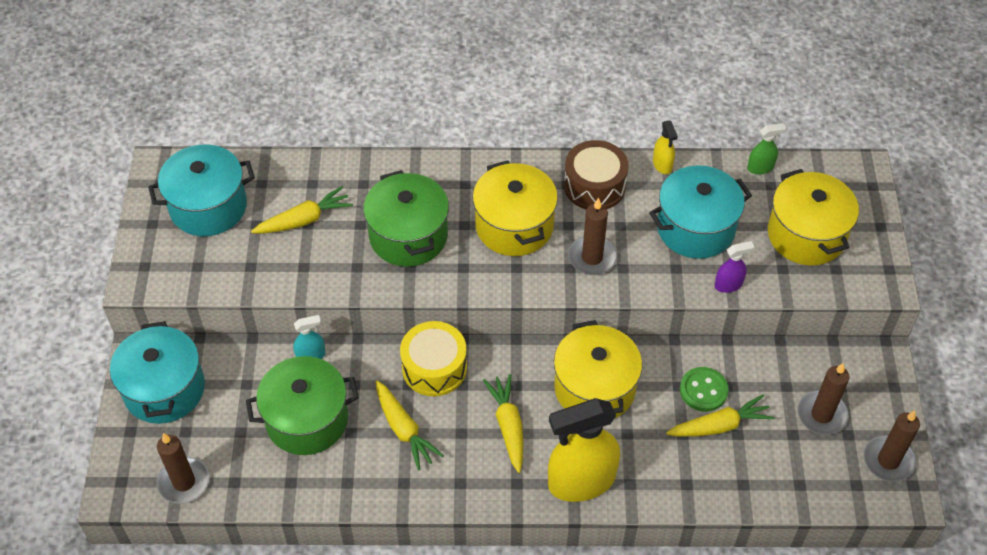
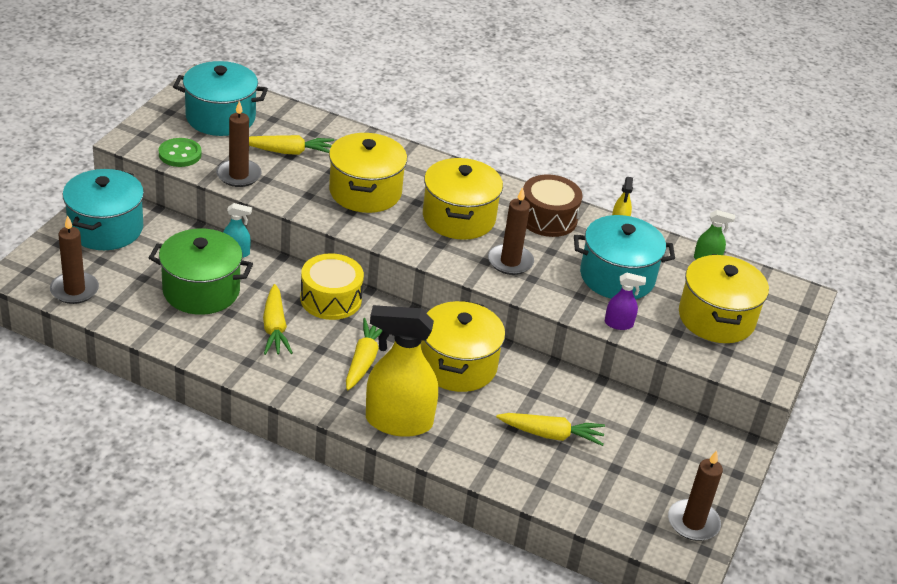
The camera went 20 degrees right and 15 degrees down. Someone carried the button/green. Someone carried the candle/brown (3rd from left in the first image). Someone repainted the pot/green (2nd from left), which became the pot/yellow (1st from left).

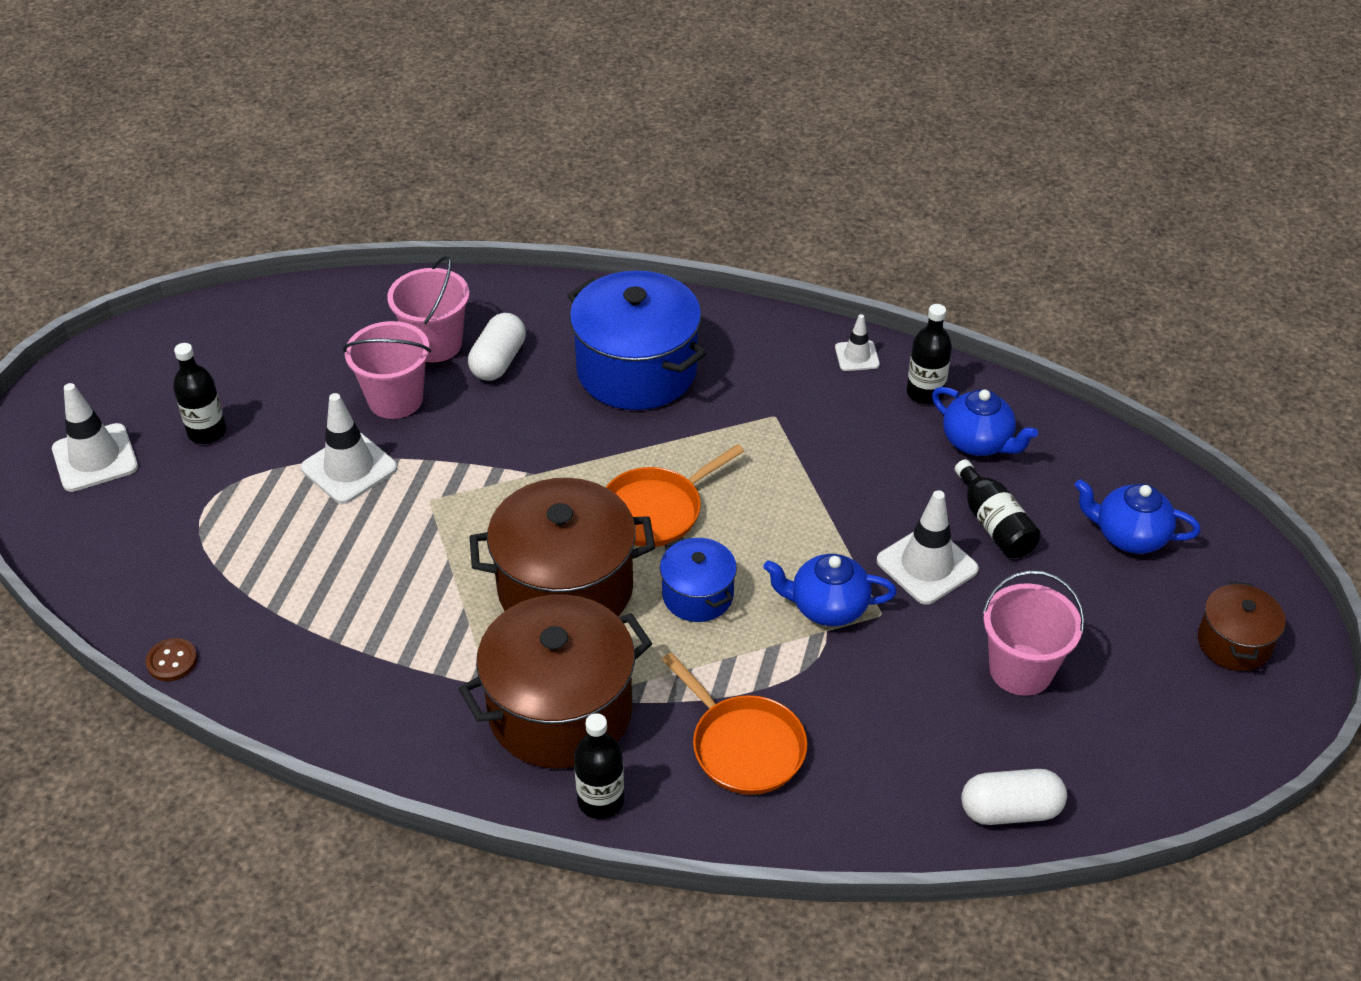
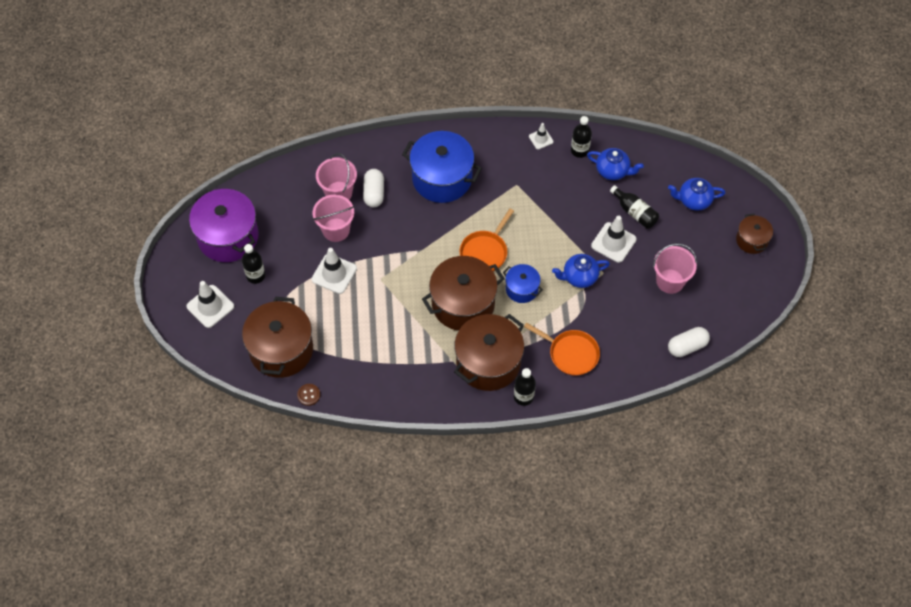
The camera went 20 degrees left and 15 degrees up. Someone put down the pot/purple. Someone put down the pot/brown (1st from left).

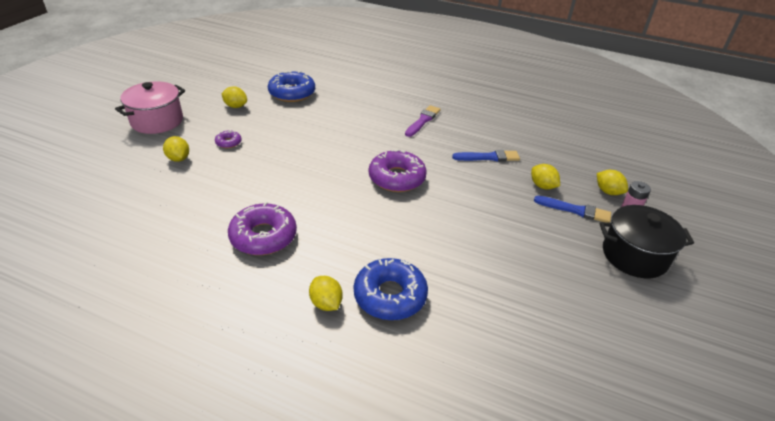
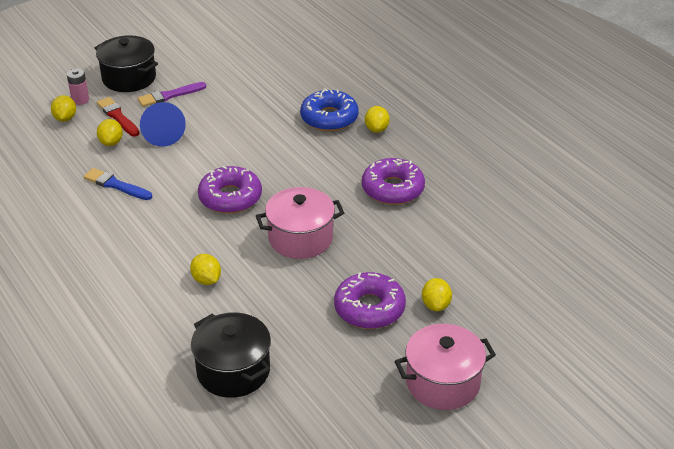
The camera went 145 degrees left and 0 degrees up. Someone put down the cone/blue. Someone put down the pot/pink (1st from left). Someone carried the lemon/yellow (2nd from left in the first image). Someone carried the brush/purple. Someone swapped the donut/blue (1st from left) for the pot/black (2nd from left). Someone repainted the brush/blue (2nd from left), which became the brush/red. Someone scaled the donut/purple (1st from left in the first image) by 2.09.

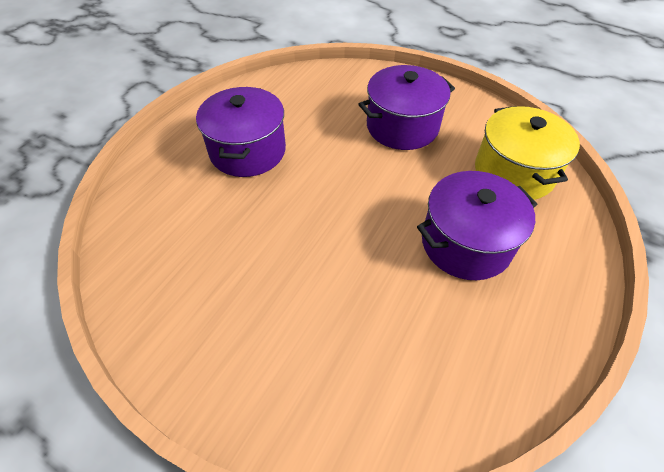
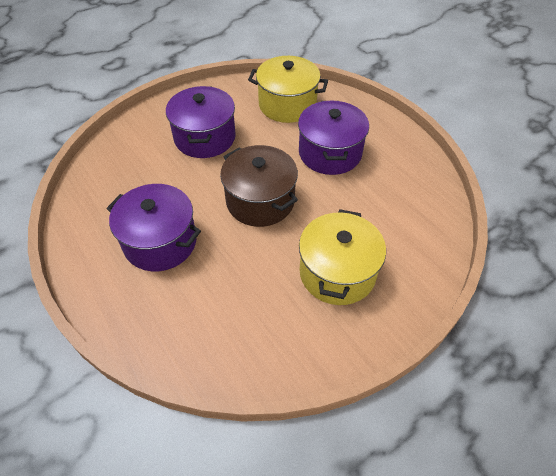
The camera went 65 degrees left and 0 degrees up. Someone put down the pot/brown. Someone put down the pot/yellow (2nd from left).

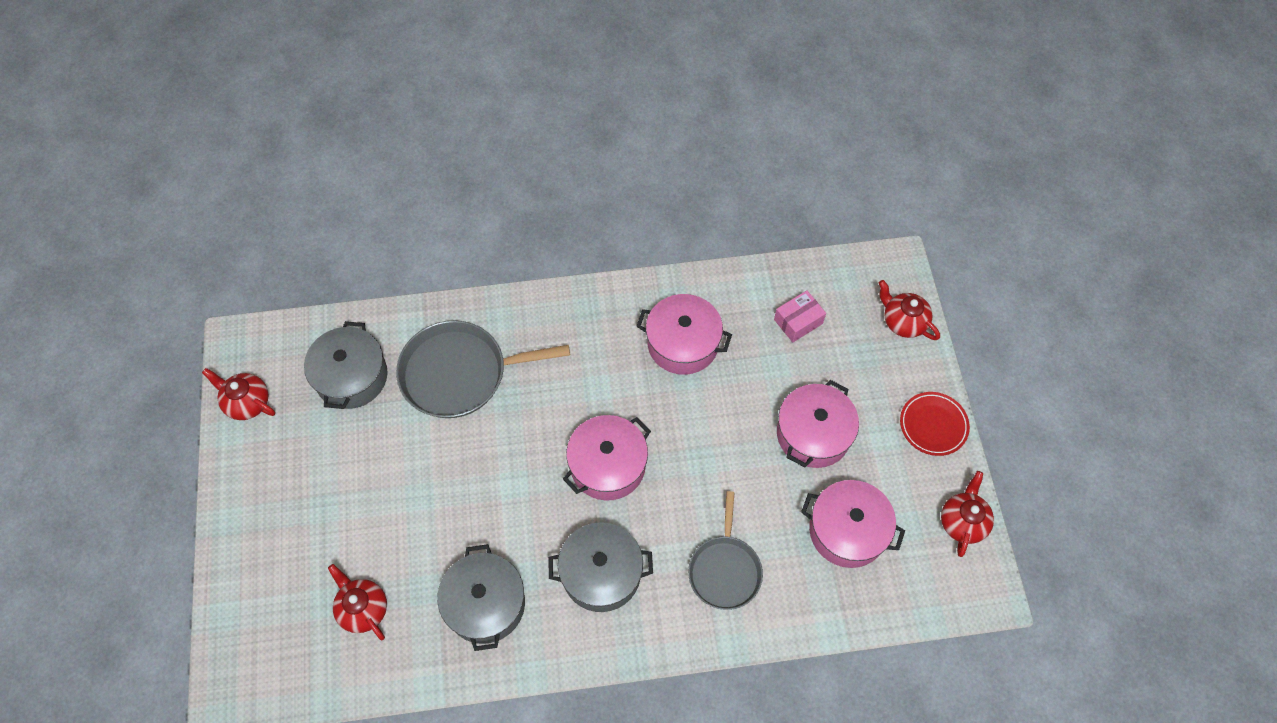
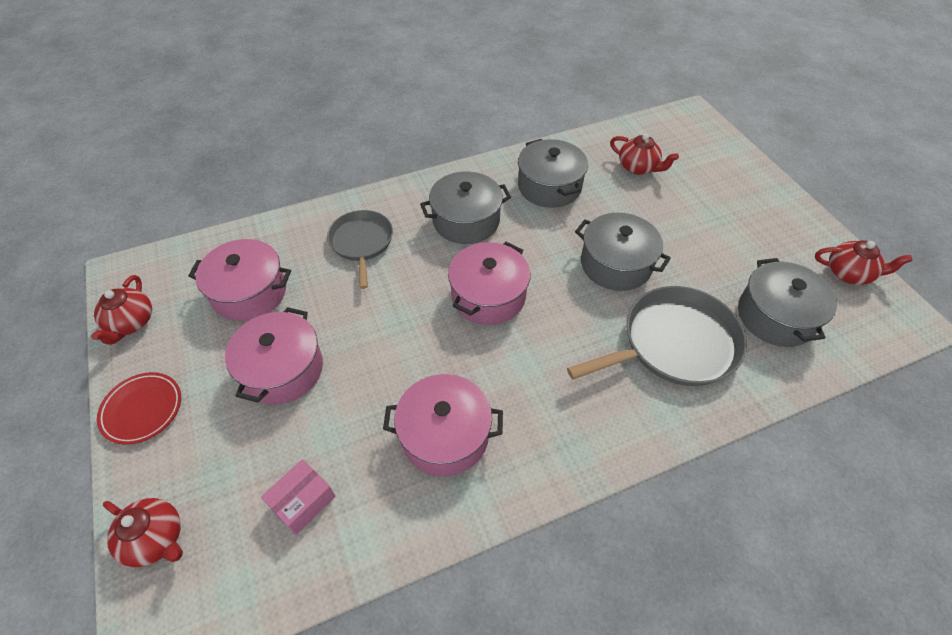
The camera went 165 degrees right and 10 degrees down. Someone put down the pot/grey (3rd from left).

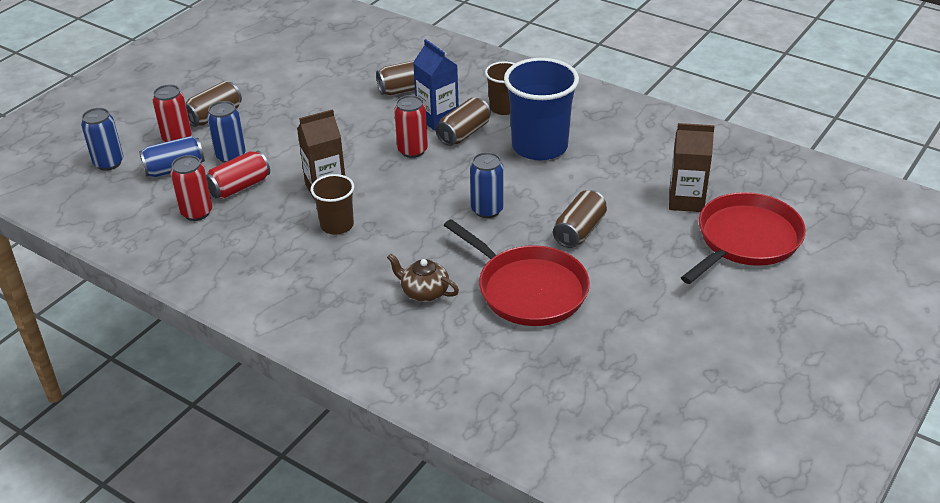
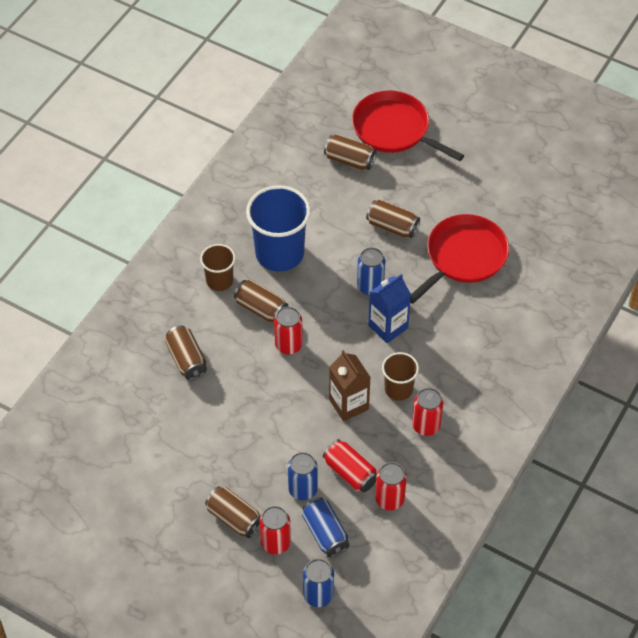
The camera went 95 degrees left and 15 degrees up. Someone took away the teapot/brown. Someone put down the can/red (5th from left). Someone carried the carton/blue. Someone swapped the carton/brown (2nd from left) for the can/brown (4th from left).

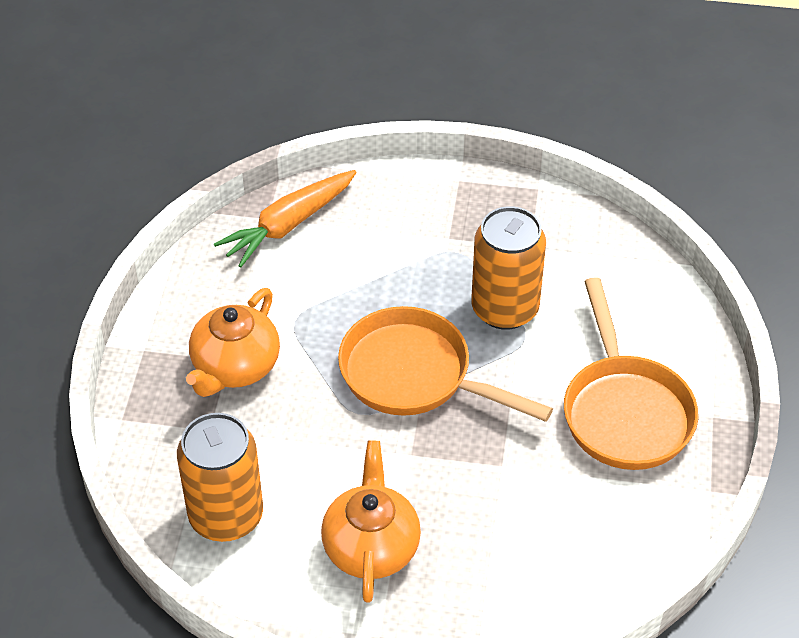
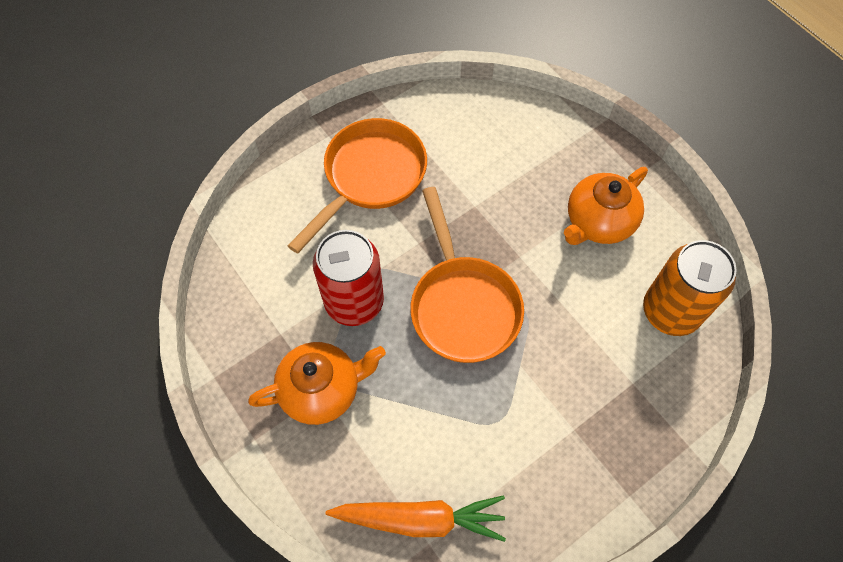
The camera went 135 degrees left and 15 degrees up. Someone carried the teapot/orange (1st from left). Someone repainted the can/orange (2nd from left), which became the can/red.

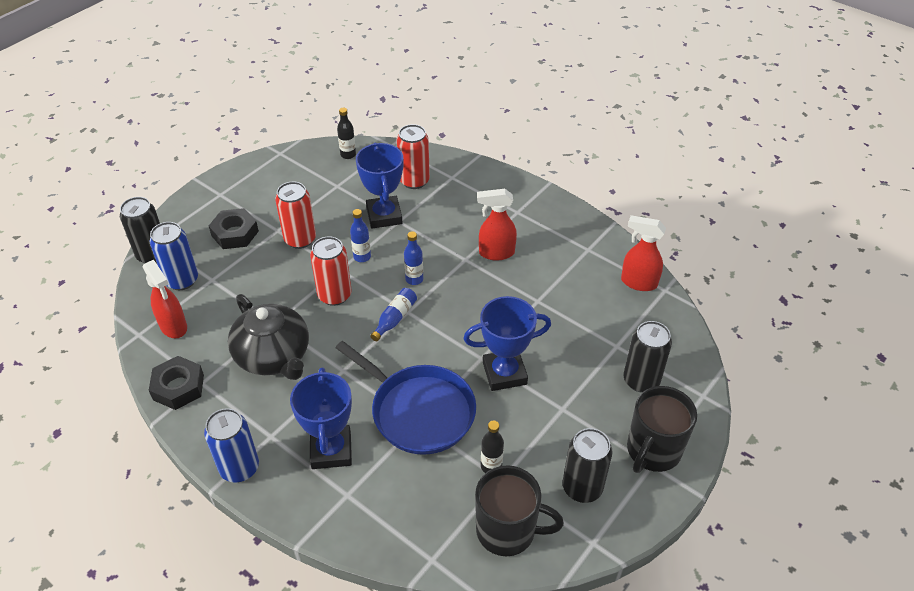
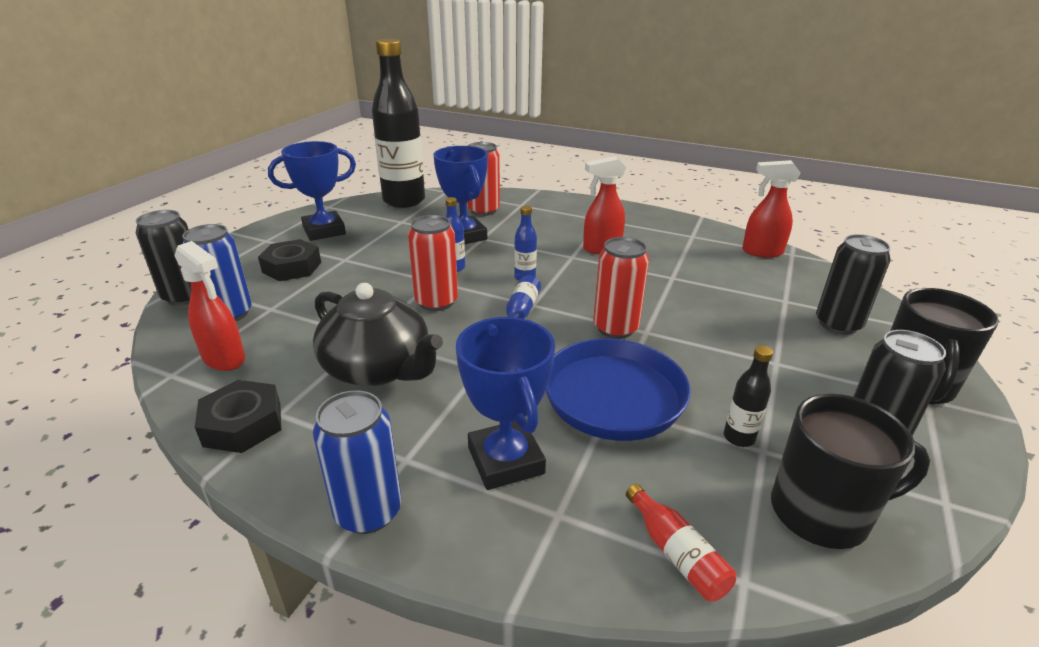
The camera went 15 degrees left and 15 degrees down. Someone put down the bottle/red. Someone carried the can/red (1st from left in the first image). Someone carried the trophy/blue (3rd from left in the first image). Someone scaled the bottle/black (1st from left) by 2.50.

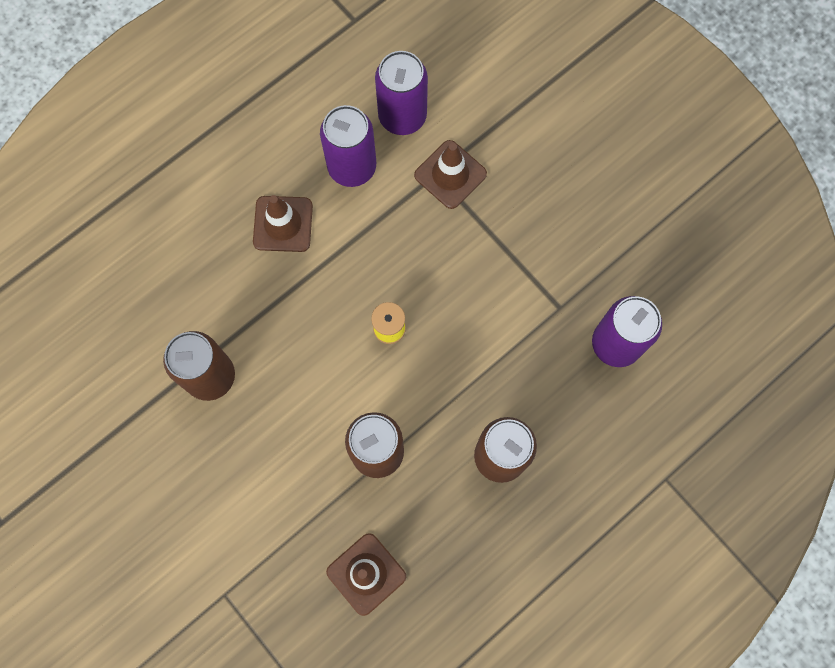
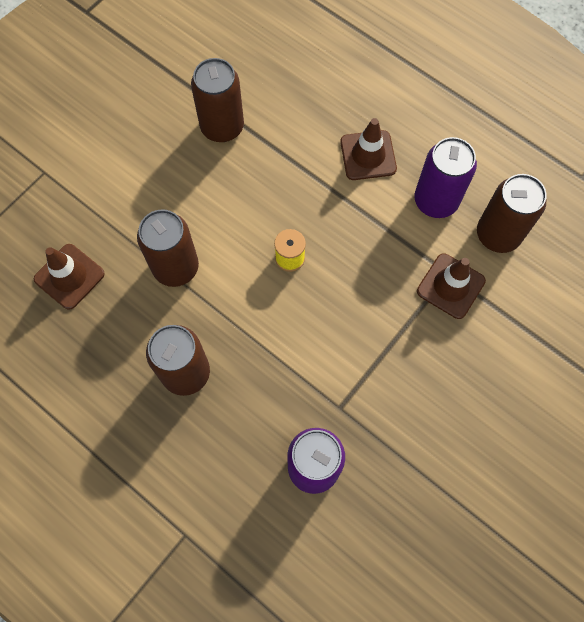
The camera went 80 degrees right and 5 degrees down. Someone repainted the can/purple (2nd from left), which became the can/brown (4th from left).

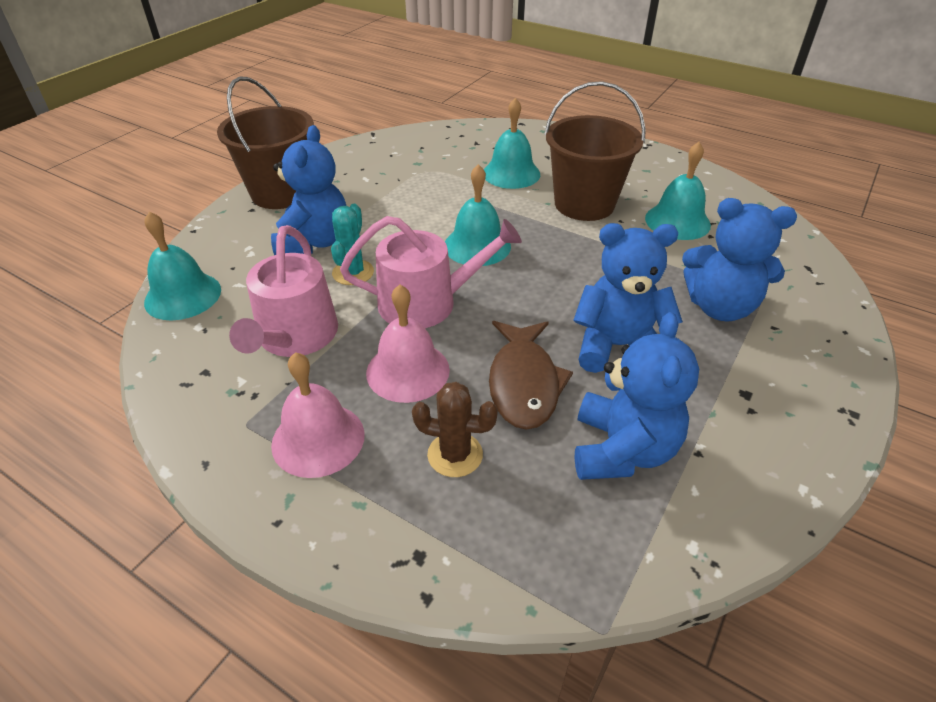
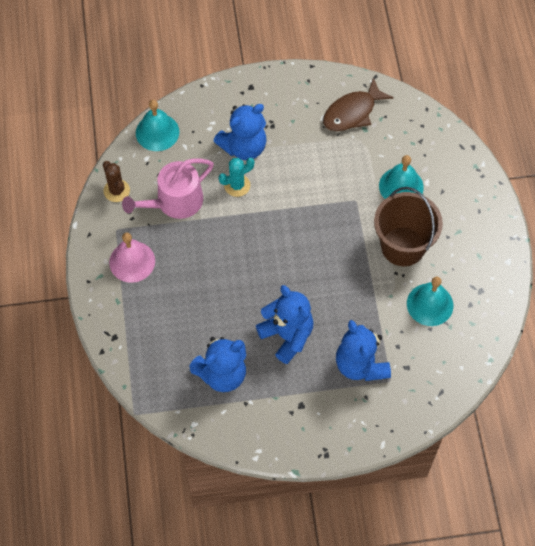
The camera went 50 degrees right and 20 degrees up. Someone took away the bucket/brown (1st from left). Someone took away the watering can/pink (2nd from left). Someone took away the bell/pink (2nd from left). Someone took away the bell/turquoise (2nd from left). Someone carried the cactus/brown. Someone carried the fish/brown.

